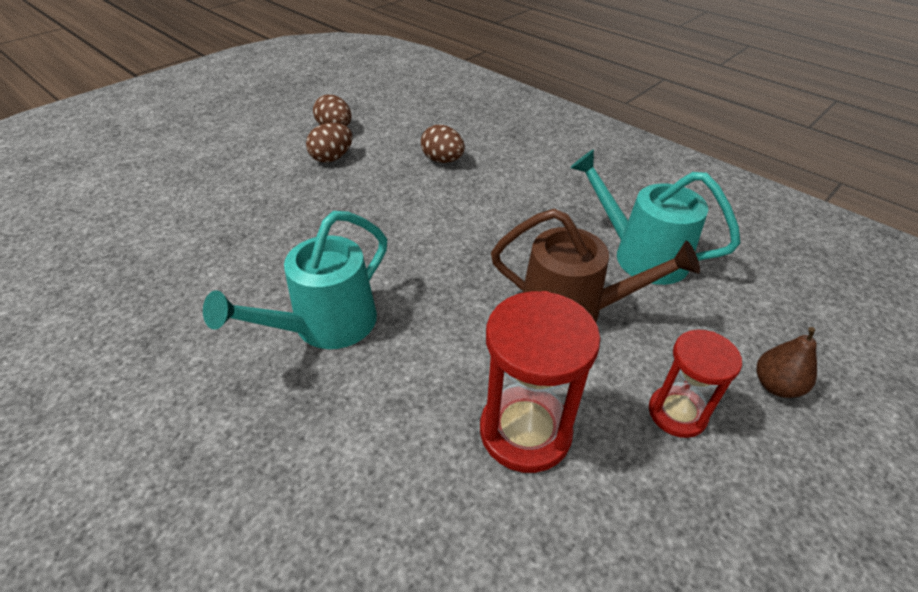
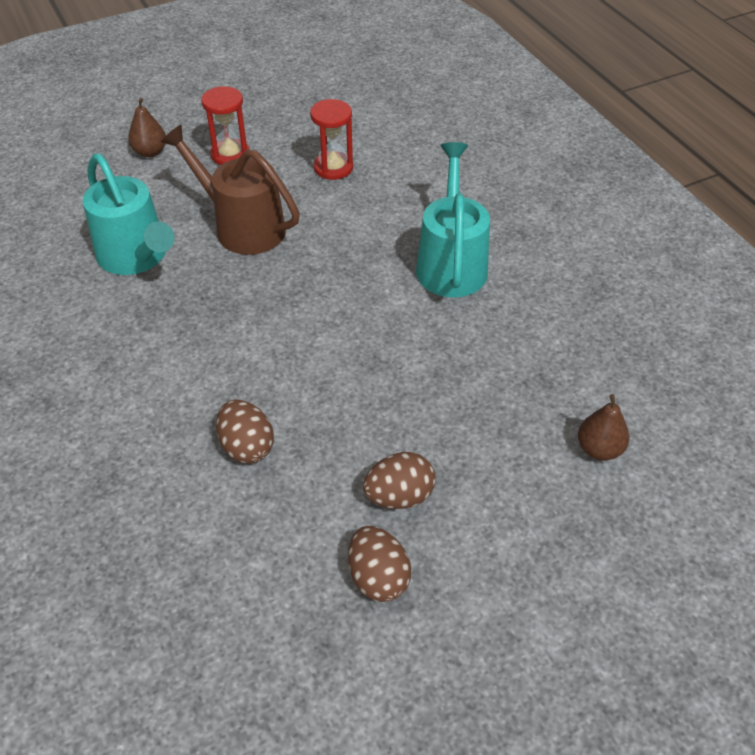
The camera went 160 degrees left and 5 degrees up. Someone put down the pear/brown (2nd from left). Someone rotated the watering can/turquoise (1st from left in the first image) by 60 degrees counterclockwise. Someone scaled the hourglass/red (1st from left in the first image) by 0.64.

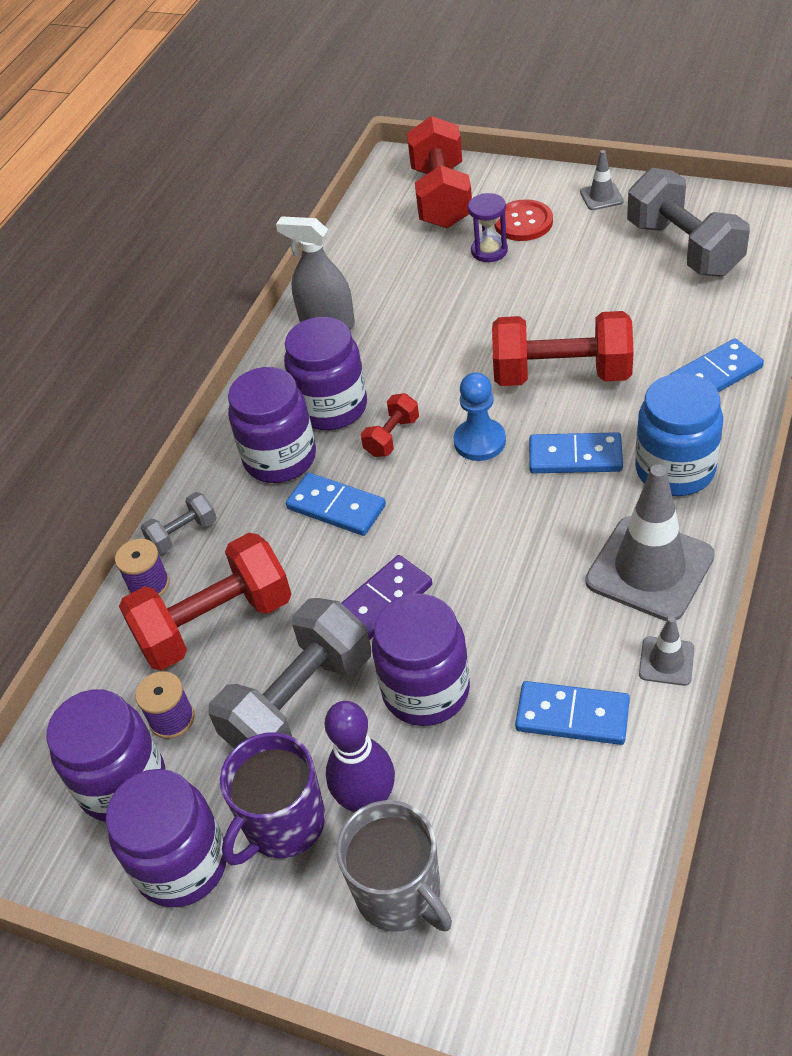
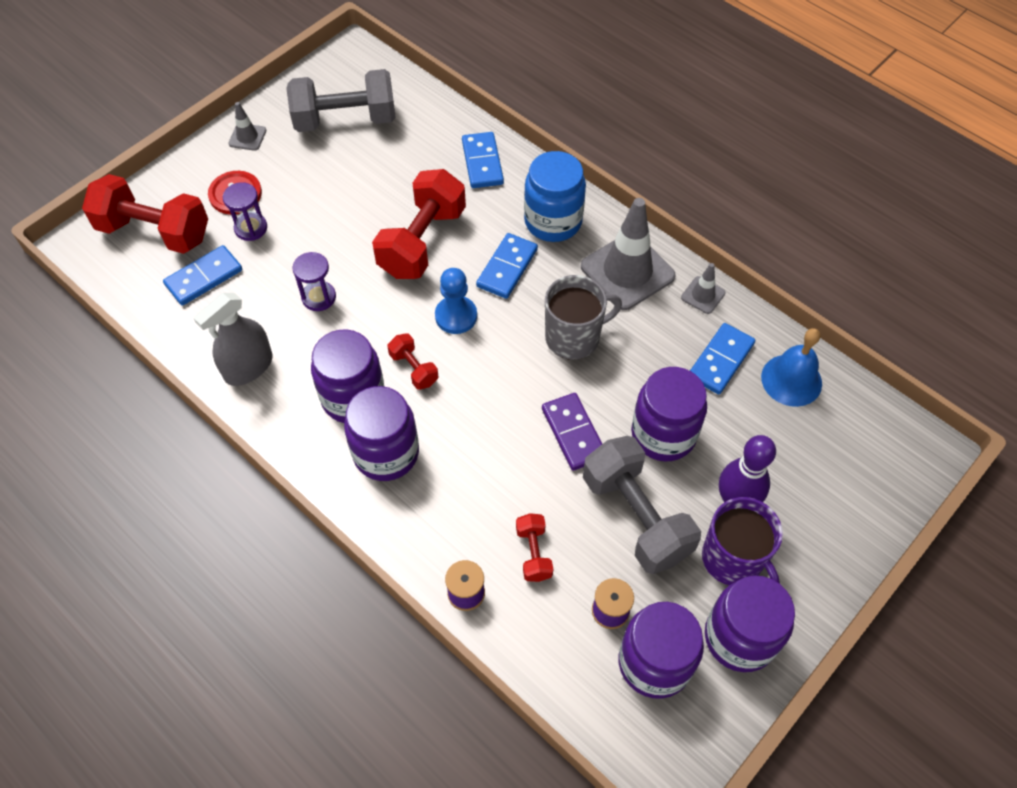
The camera went 75 degrees left and 10 degrees up. Someone took away the dumbbell/grey (1st from left). Someone put down the hourglass/purple (2nd from left). Someone put down the bell/blue. Someone carried the domino/blue (1st from left). Someone carried the mug/grey. Someone scaled the dumbbell/red (1st from left in the first image) by 0.48.

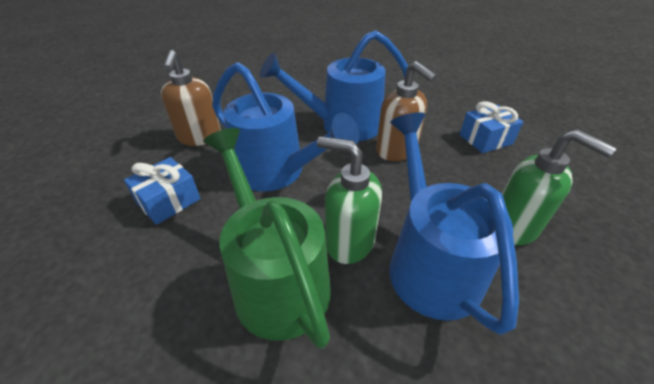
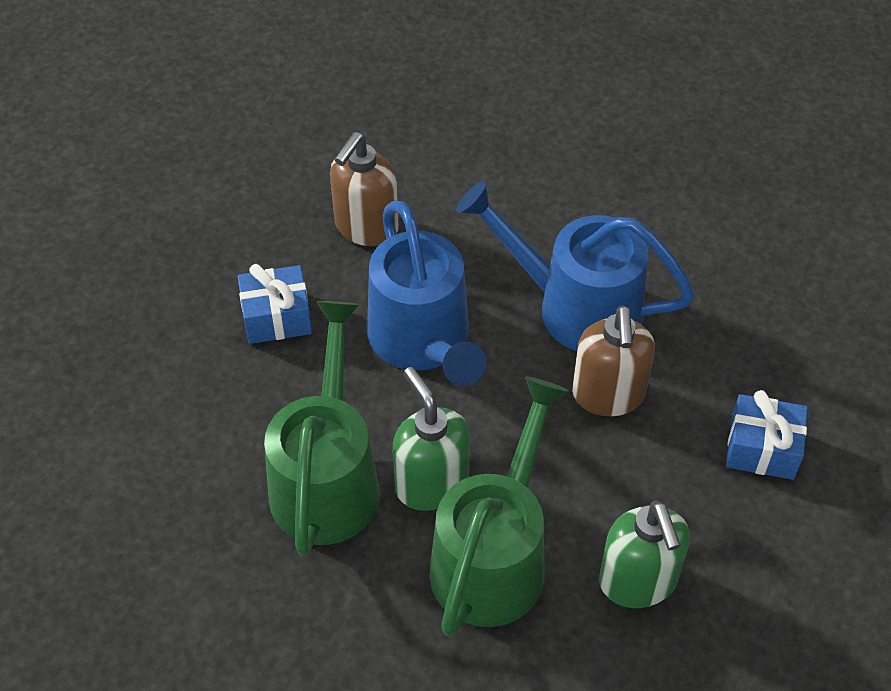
The camera went 35 degrees right and 10 degrees up. Someone repainted the watering can/blue (3rd from left), which became the watering can/green (2nd from left).

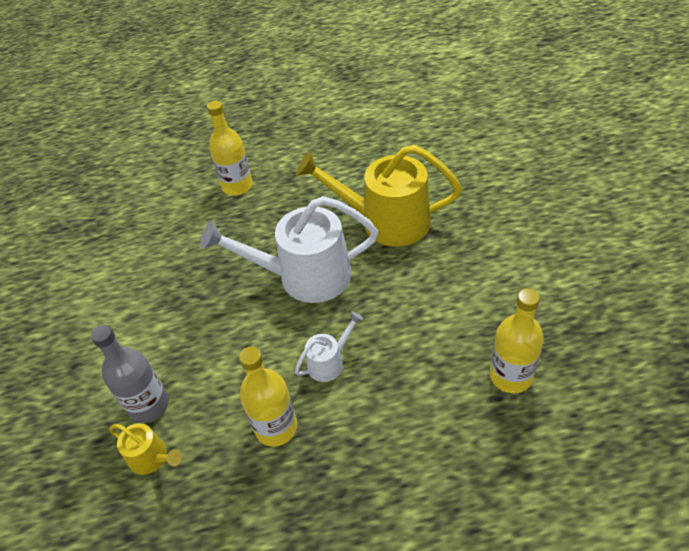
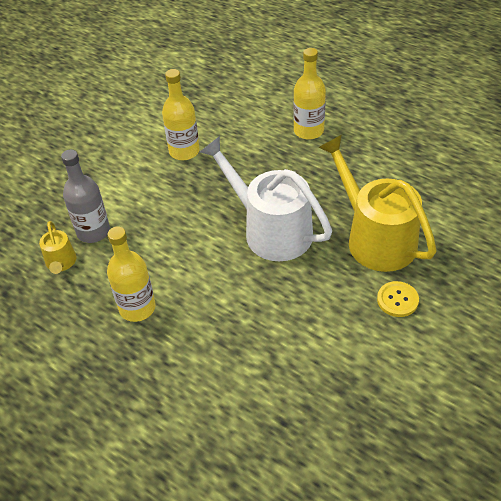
The camera went 45 degrees right and 0 degrees up. Someone took away the watering can/white (2nd from left). Someone put down the button/yellow. Someone carried the bottle/yellow (3rd from left in the first image).

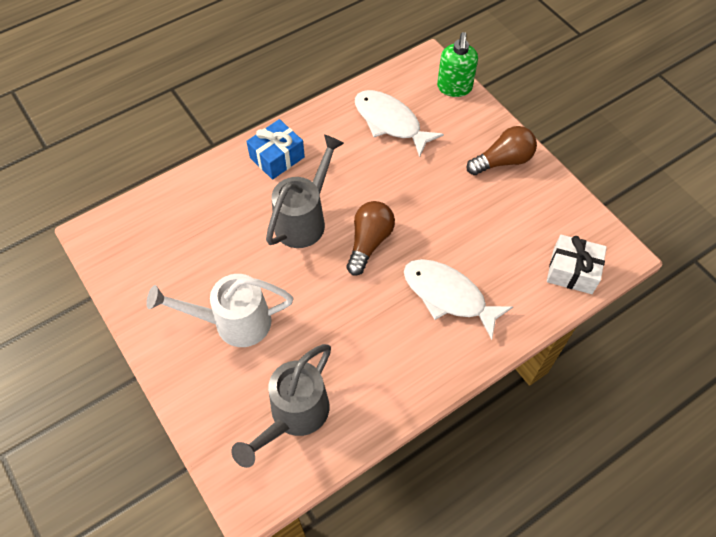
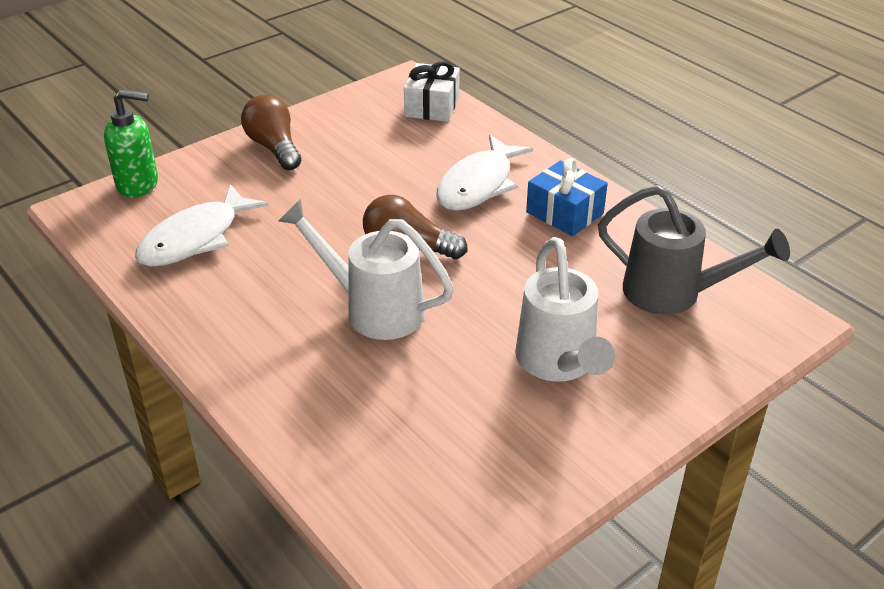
The camera went 95 degrees left and 20 degrees down. Someone carried the gift/blue. Someone repainted the watering can/grey (2nd from left), which became the watering can/white (1st from left).

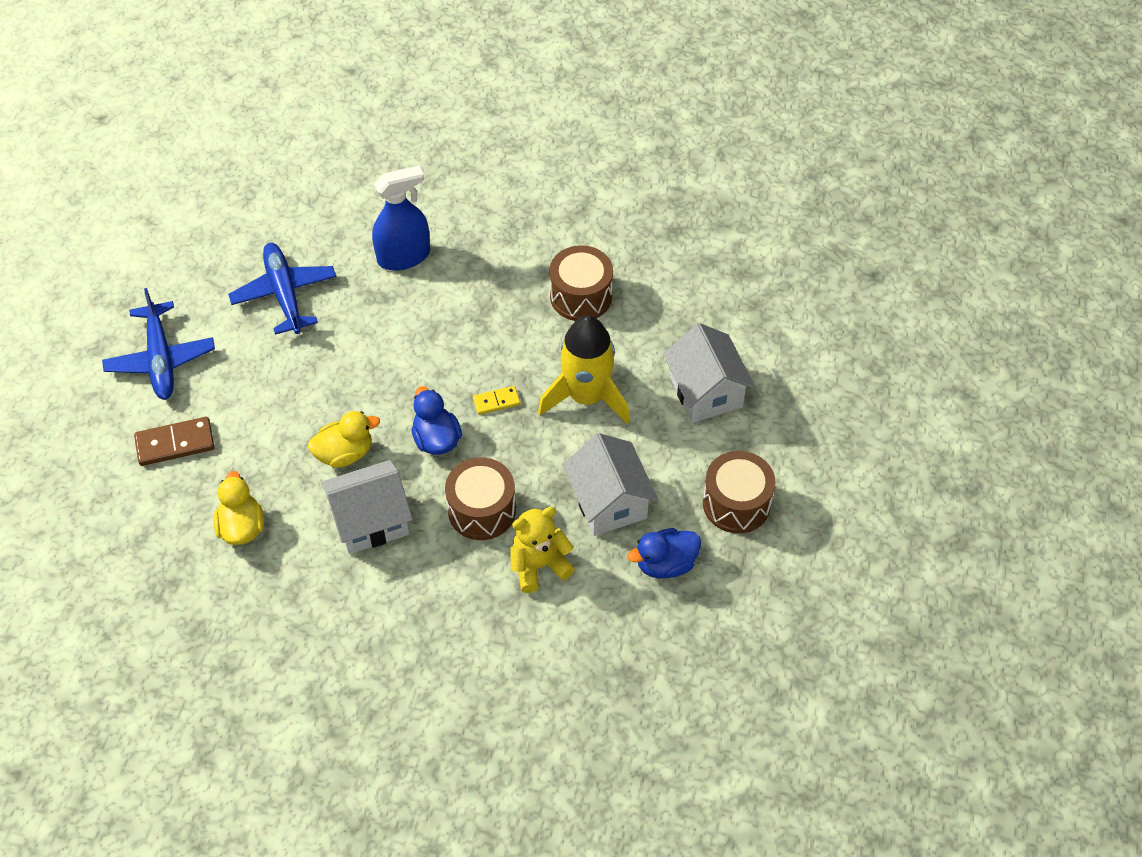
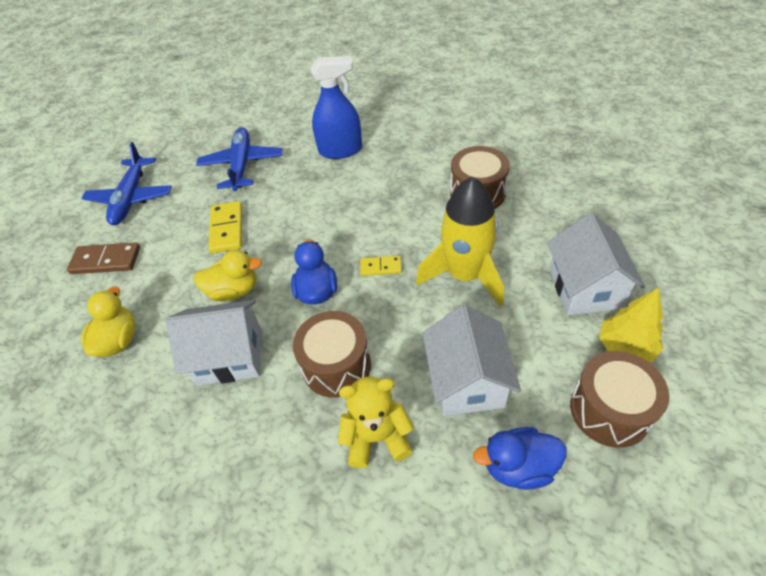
The camera went 20 degrees right and 5 degrees down. Someone put down the domino/yellow (1st from left). Someone put down the tree/yellow.

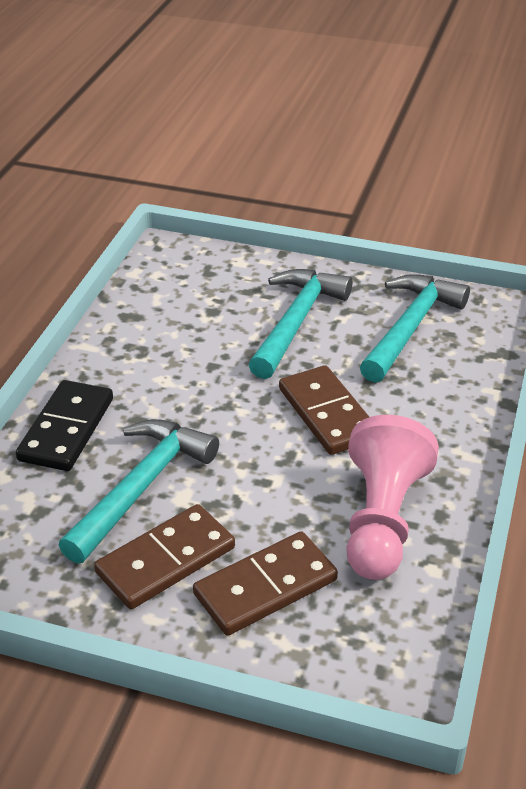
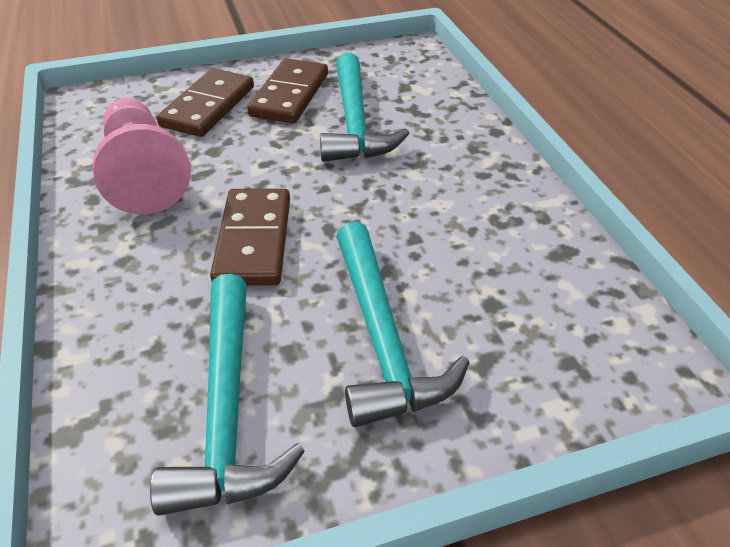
The camera went 145 degrees right and 5 degrees up. Someone took away the domino/black. Someone rotated the domino/brown (3rd from left in the first image) by 60 degrees clockwise.

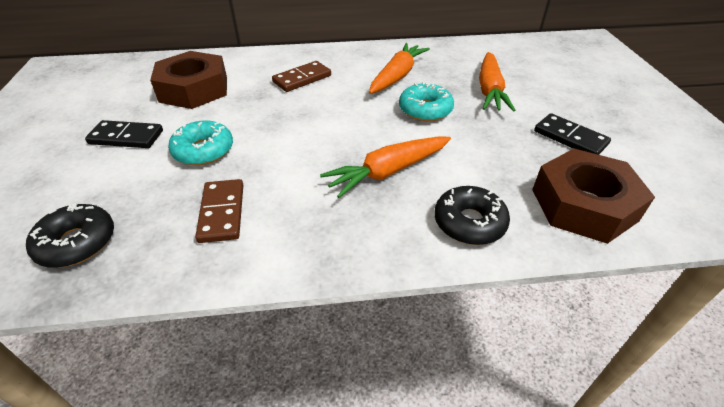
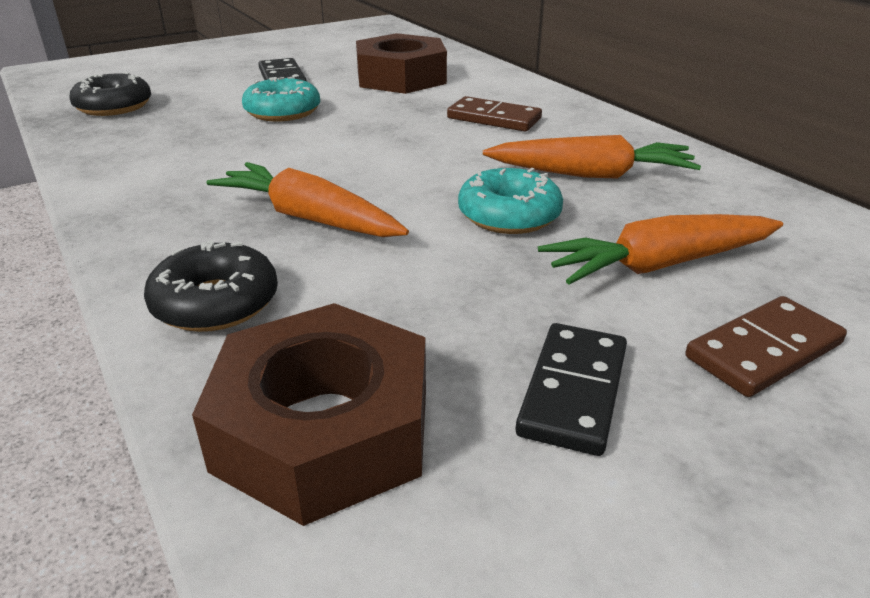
The camera went 65 degrees right and 10 degrees down. Someone carried the domino/brown (1st from left in the first image).

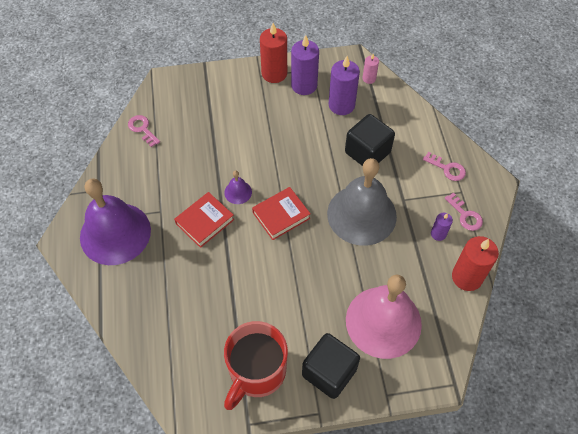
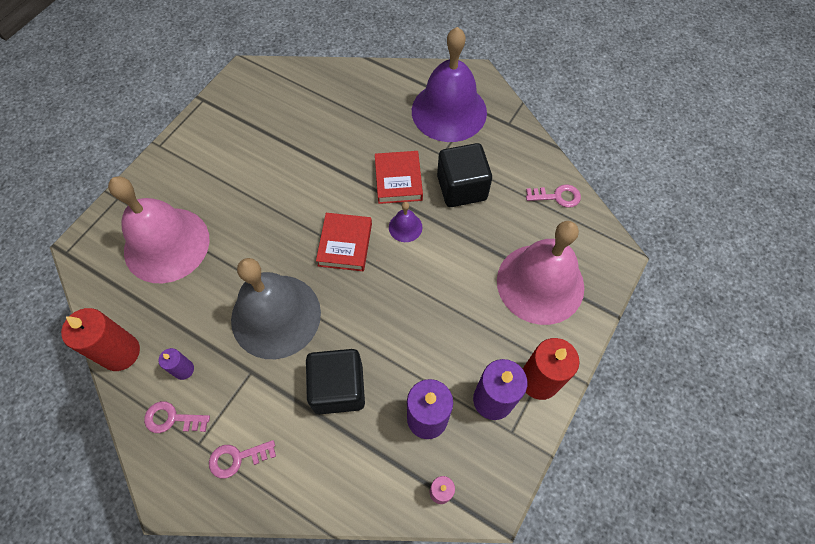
The camera went 130 degrees right and 5 degrees up. Someone took away the mug/red. Someone put down the bell/pink (2nd from left). Someone carried the cube/black (1st from left in the first image).

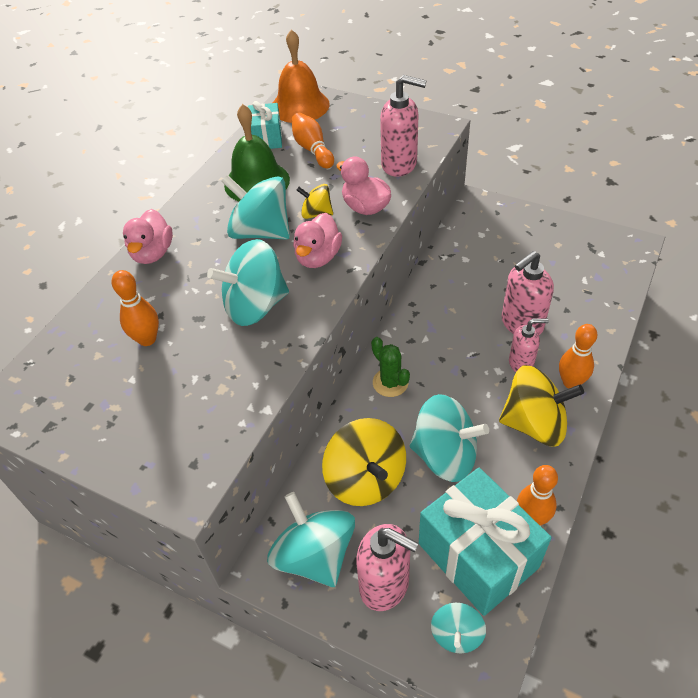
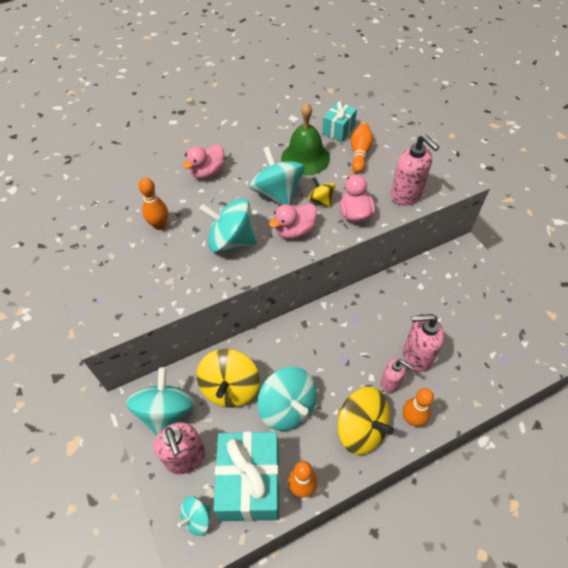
The camera went 35 degrees right and 5 degrees up. Someone took away the bell/orange. Someone took away the cactus/green.

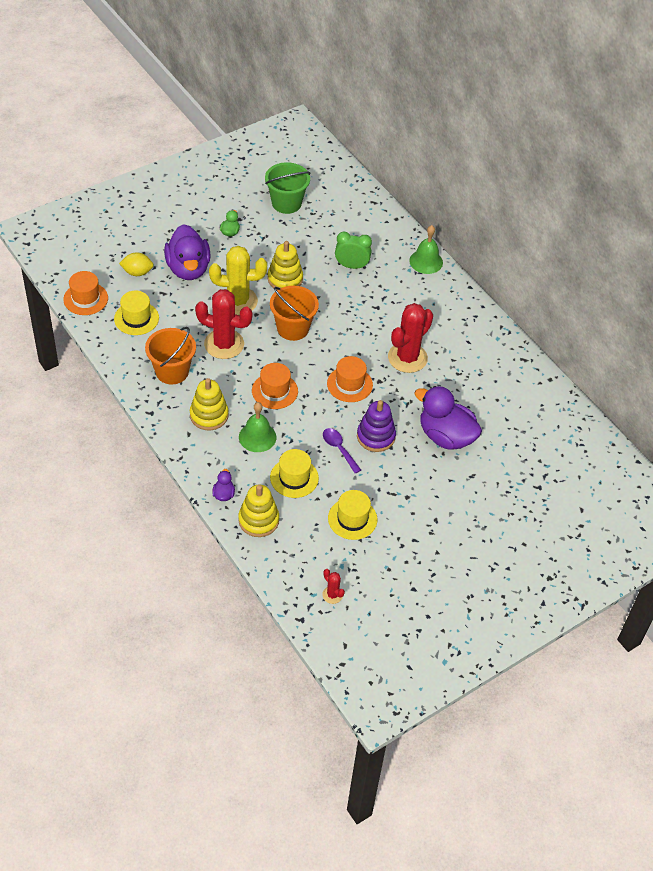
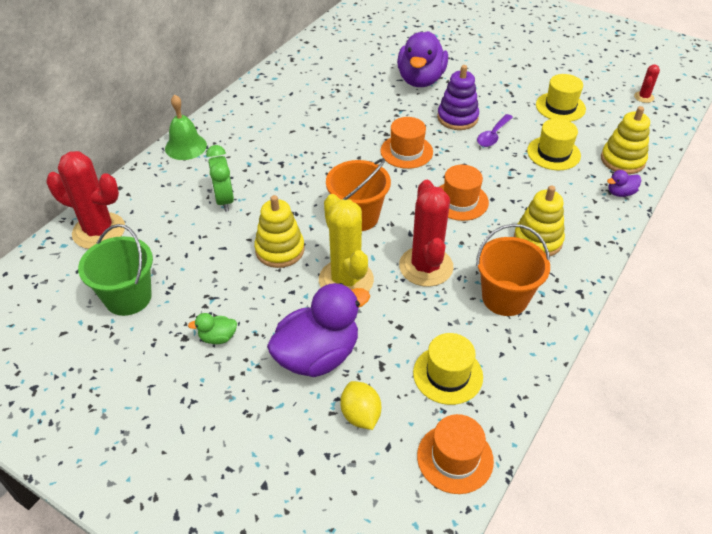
The camera went 110 degrees left and 5 degrees down. Someone took away the bell/green (1st from left). Someone carried the cactus/red (3rd from left in the first image).

